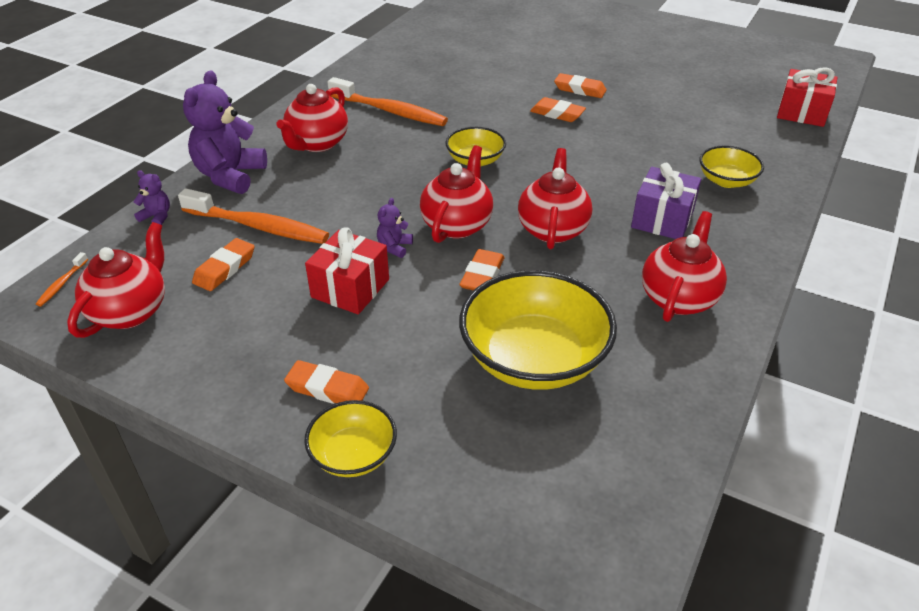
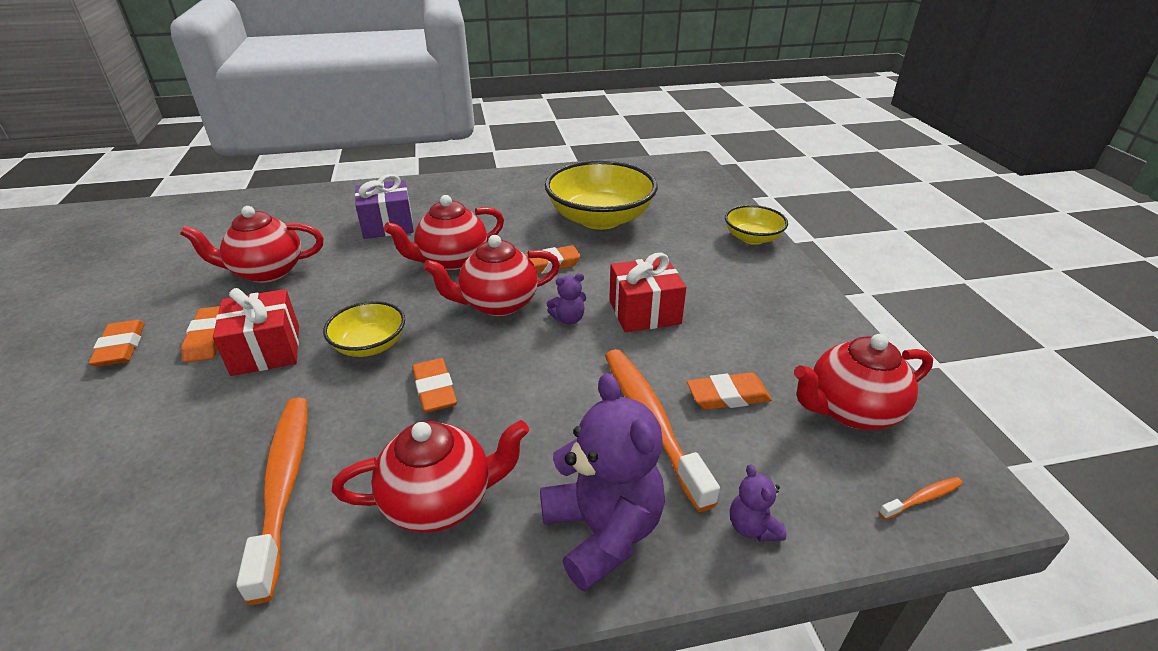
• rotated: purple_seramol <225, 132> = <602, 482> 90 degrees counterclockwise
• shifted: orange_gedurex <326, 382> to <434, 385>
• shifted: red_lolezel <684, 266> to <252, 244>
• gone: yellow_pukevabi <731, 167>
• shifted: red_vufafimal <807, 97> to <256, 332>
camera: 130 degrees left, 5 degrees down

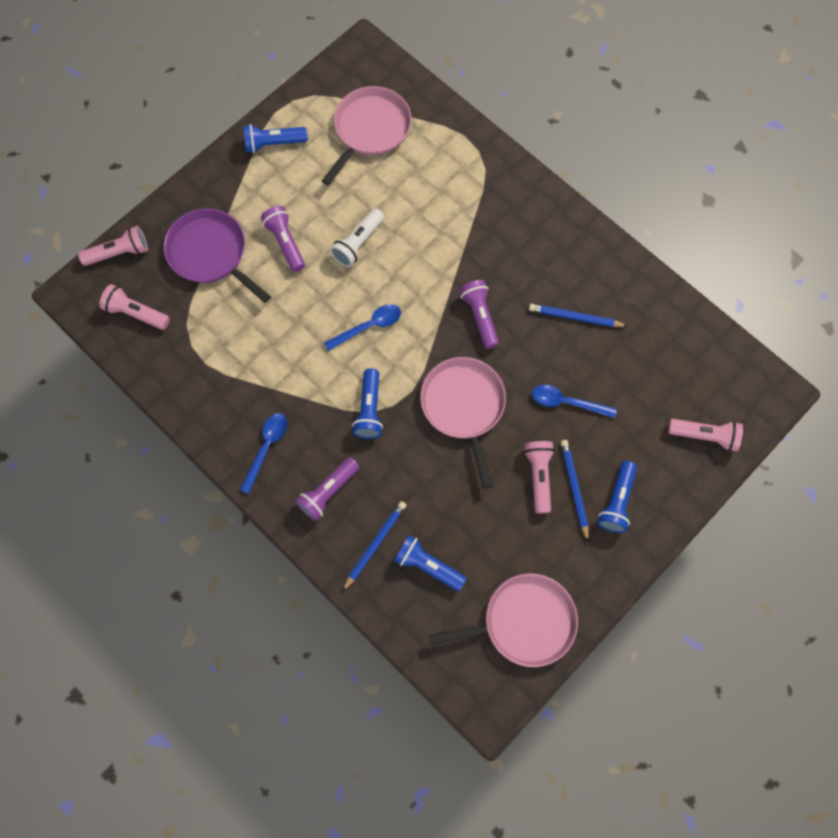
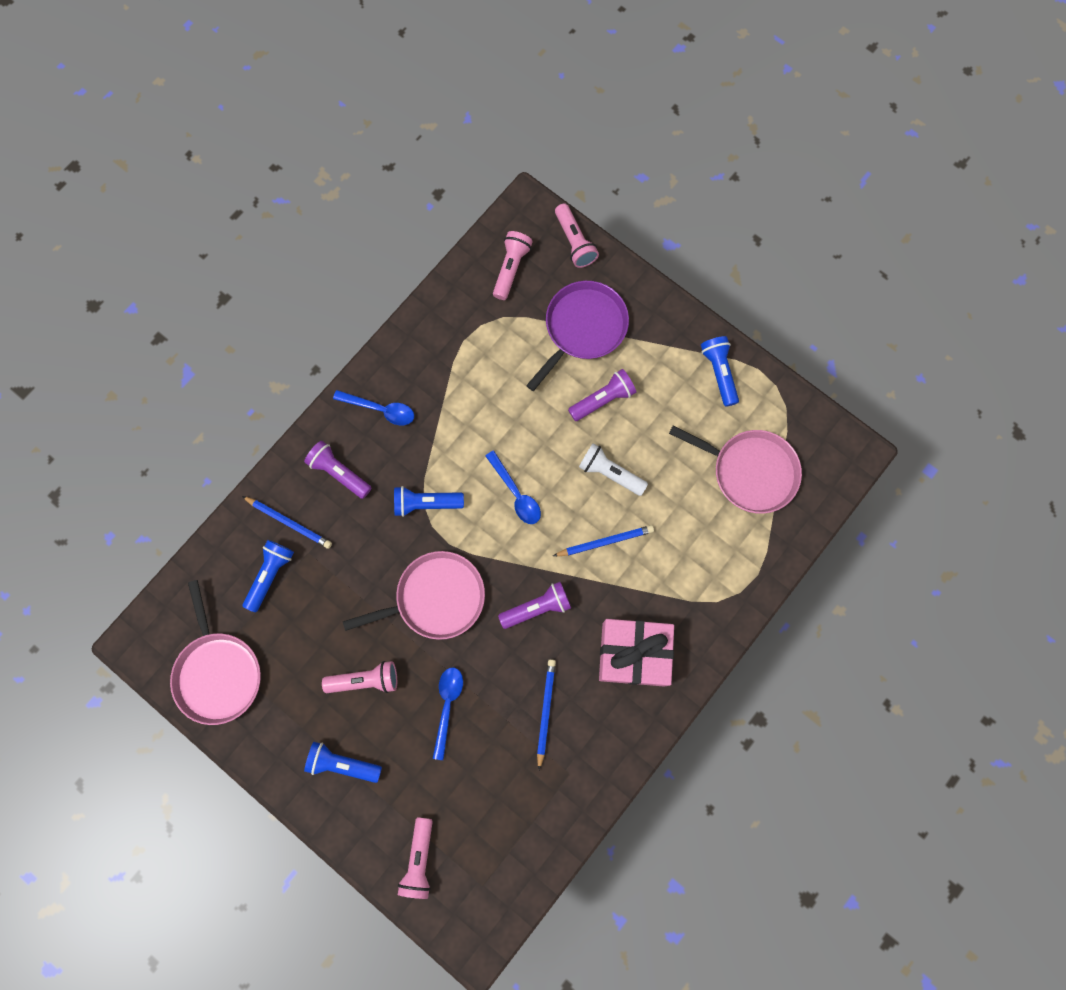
• shifted: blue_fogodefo <574, 491> to <603, 540>
• new: pink_vufafimal <636, 652>
camera: 85 degrees right, 5 degrees up

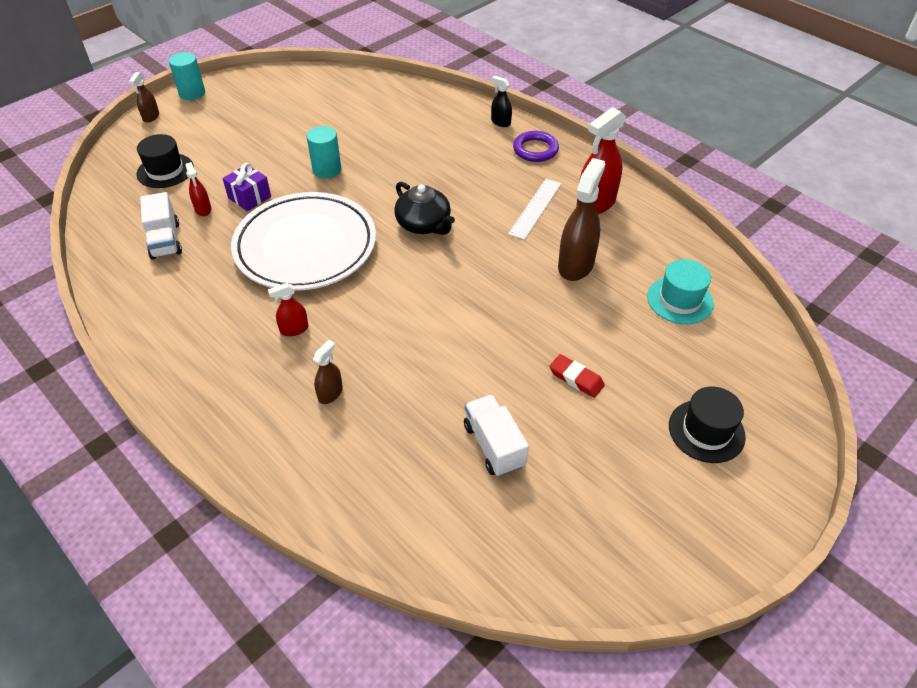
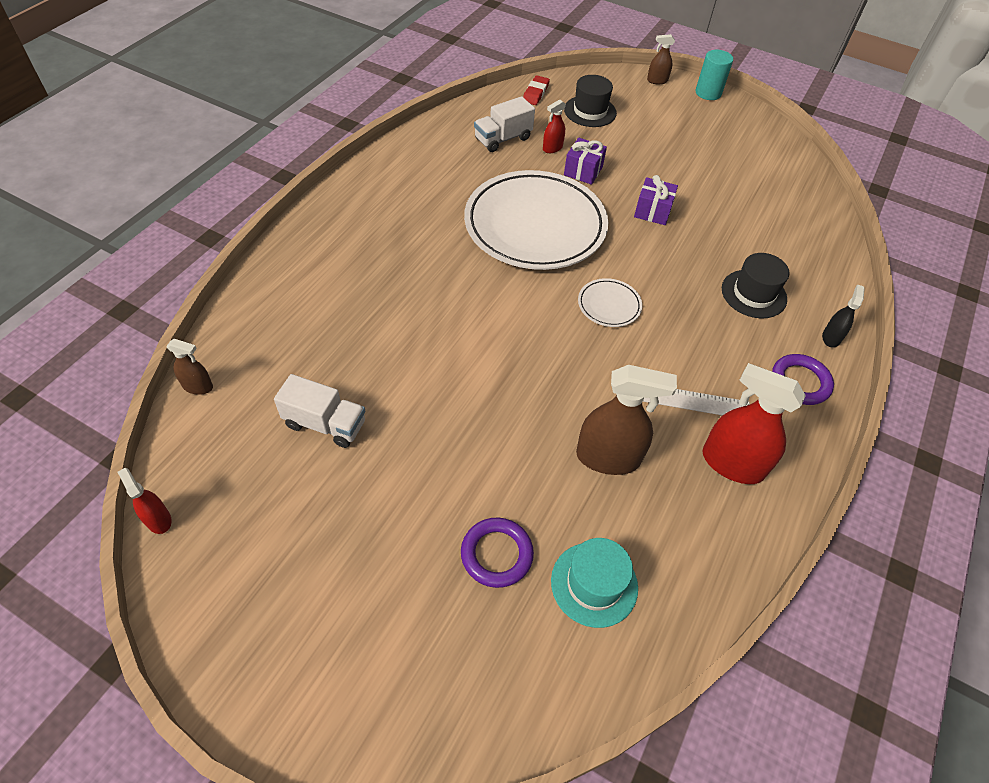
• shifted: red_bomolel <288, 309> to <144, 501>
• swapped: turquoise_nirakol <324, 152> to purple_vufafimal <656, 200>
• shifted: brown_bomolel <328, 372> to <189, 367>
• swapped: black_lolezel <424, 208> to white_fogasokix <610, 302>
• rotated: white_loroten <496, 435> = <319, 411> 60 degrees clockwise
• shifted: red_gedurex <577, 376> to <536, 90>
• shifted: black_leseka <707, 424> to <755, 285>
• new: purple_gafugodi <497, 552>
camera: 70 degrees right, 5 degrees up

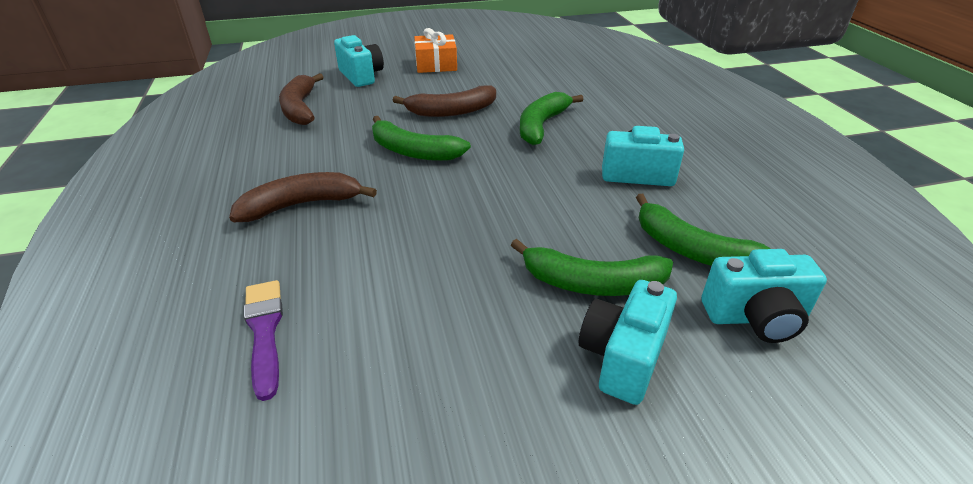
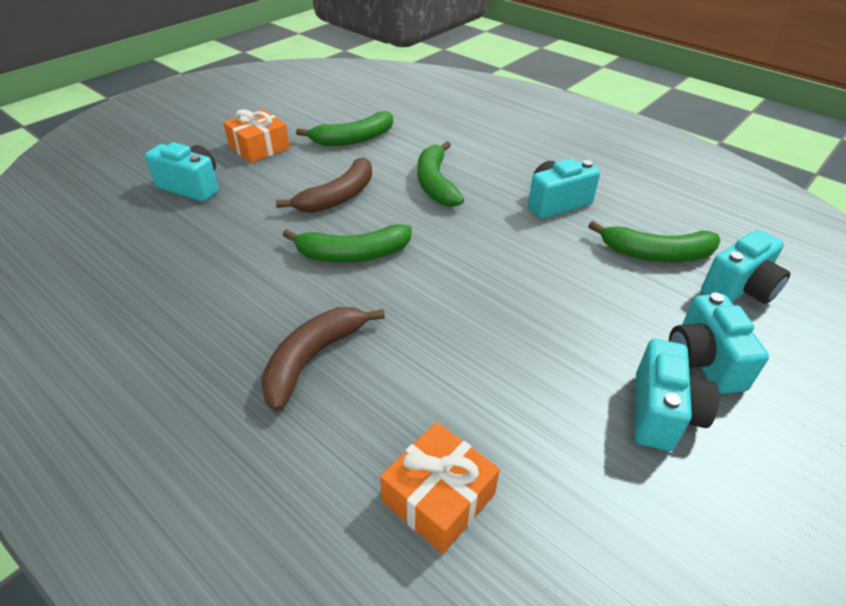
• swapped: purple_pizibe <263, 340> to orange_vufafimal <440, 488>
• gone: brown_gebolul <301, 99>
• shifted: green_gebolul <592, 267> to <344, 128>
• new: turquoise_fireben <676, 395>
camera: 35 degrees left, 5 degrees up

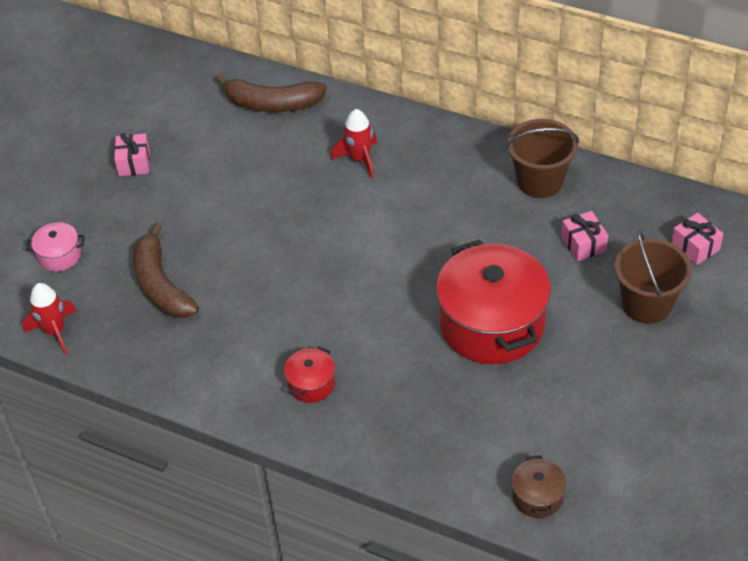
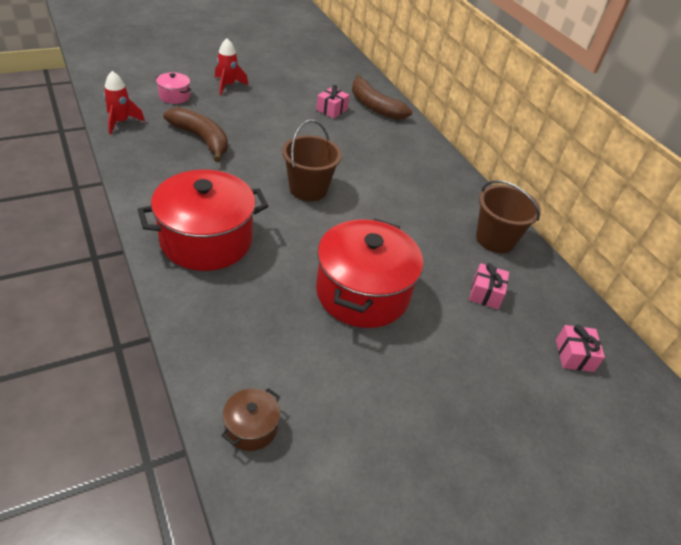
• shifted: pink_vufafimal <132, 154> to <333, 102>
• rotated: brown_gebolul <166, 270> = <195, 134> 120 degrees clockwise
• scaled: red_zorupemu <309, 374> = <203, 220> x2.27
• shifted: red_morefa <354, 144> to <231, 66>
• shifted: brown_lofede <653, 277> to <312, 160>
camera: 30 degrees right, 5 degrees down

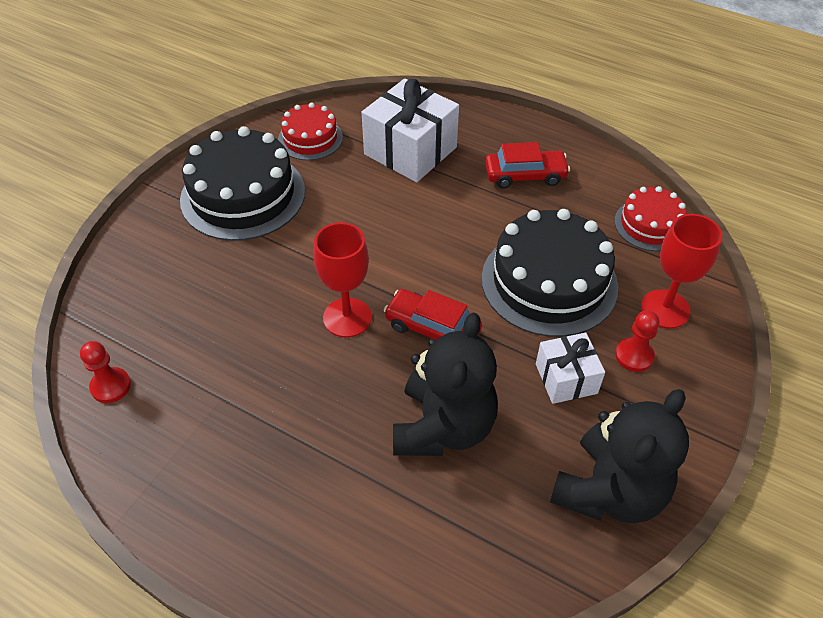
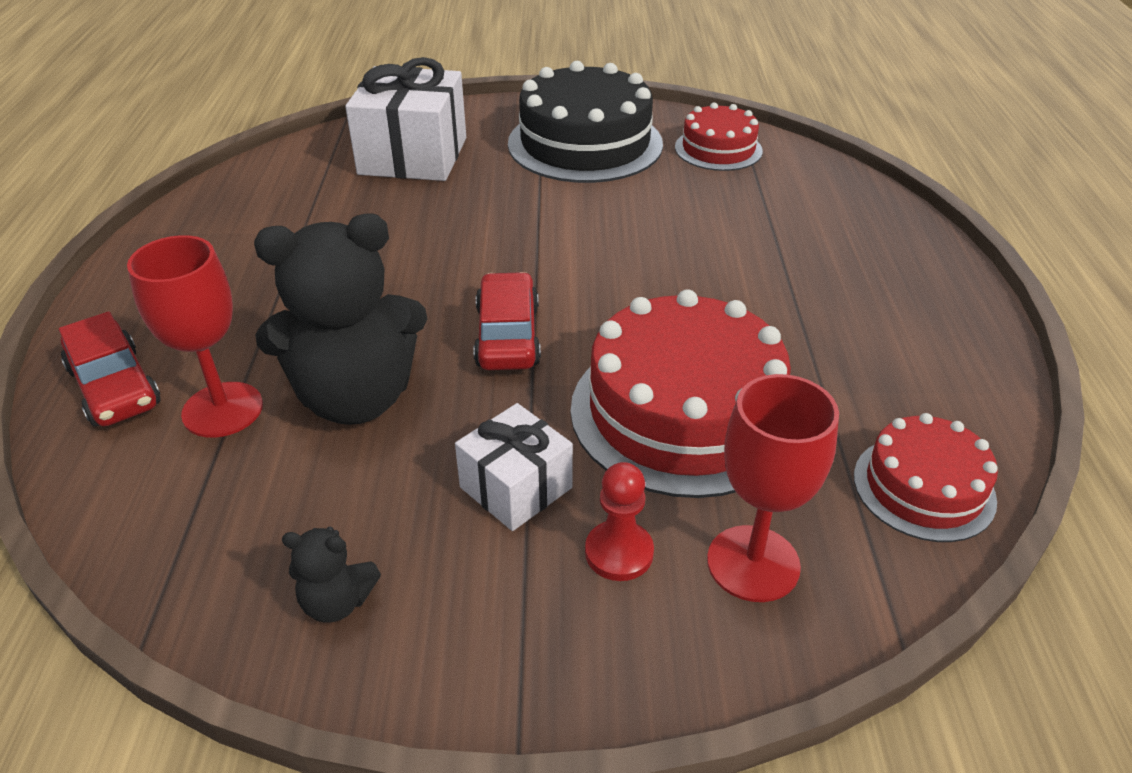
• gone: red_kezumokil <105, 372>
• shifted: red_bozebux <343, 280> to <195, 336>
• shifted: white_vufafimal <410, 130> to <405, 119>
• repainted: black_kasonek <550, 273> to red_kasonek <681, 393>
• shifted: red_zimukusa <527, 165> to <110, 369>
• scaled: black_seramol <619, 456> = <331, 575> x0.44
camera: 60 degrees right, 10 degrees down

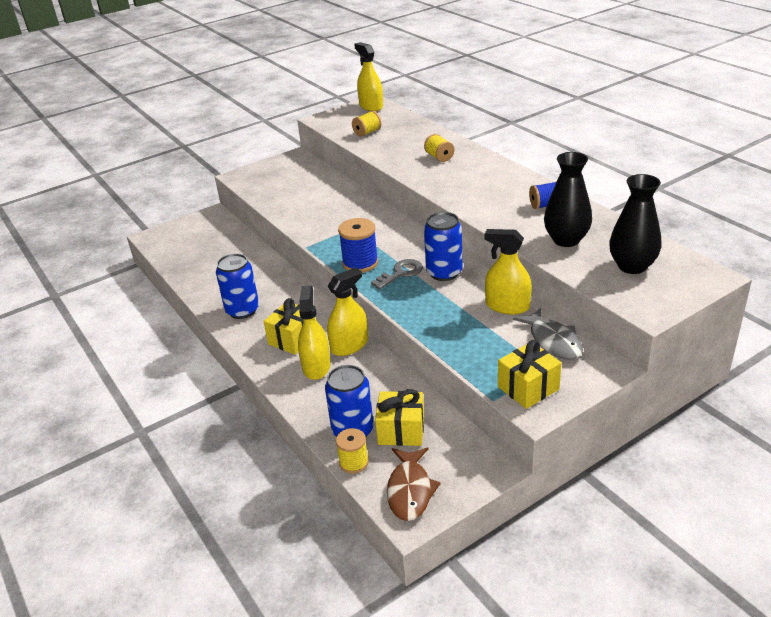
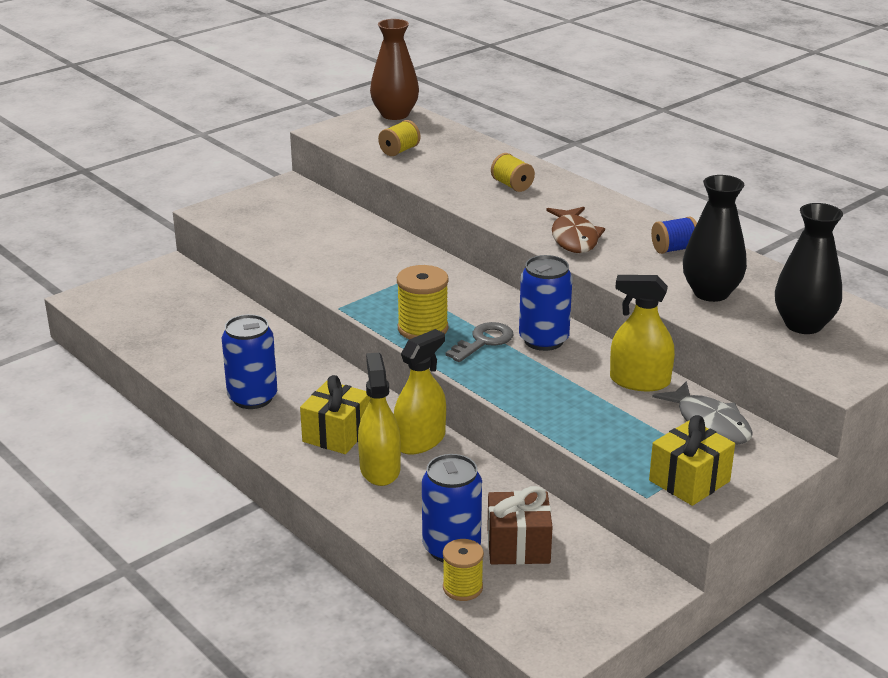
• repainted: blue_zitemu <358, 245> to yellow_zitemu <423, 302>
• swapped: yellow_bomolel <368, 76> to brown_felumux <394, 69>
• repainted: yellow_vufafimal <399, 417> to brown_vufafimal <520, 525>
• shifted: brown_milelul <414, 484> to <575, 230>
camera: 10 degrees left, 5 degrees down

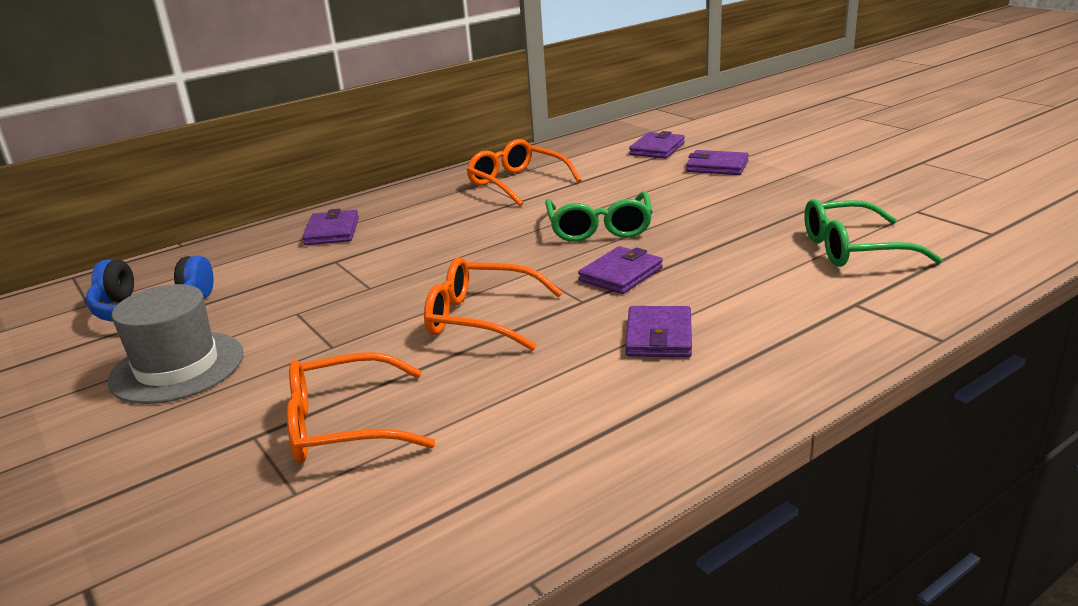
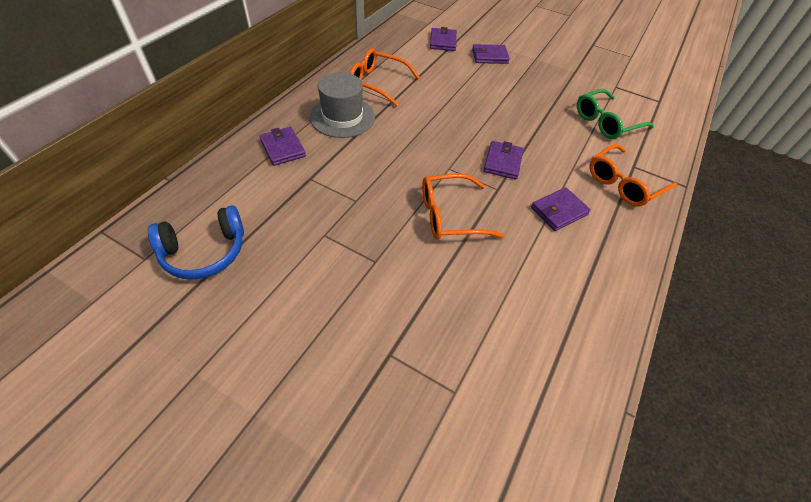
• shifted: grey_leseka <176, 344> to <342, 105>
• shifted: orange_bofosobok <361, 407> to <633, 175>
• gone: green_bofosobok <599, 217>
• rotated: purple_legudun <658, 331> = <561, 209> 75 degrees clockwise
camera: 30 degrees left, 25 degrees up

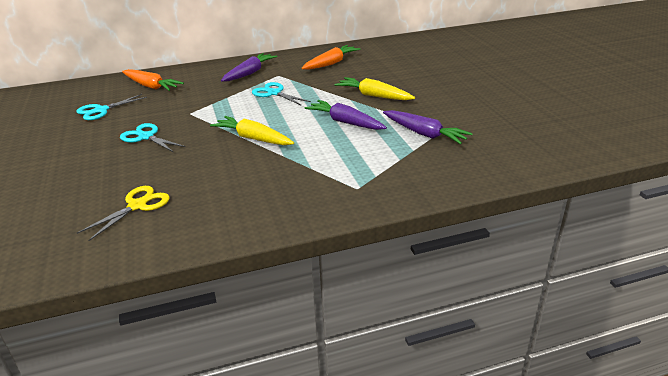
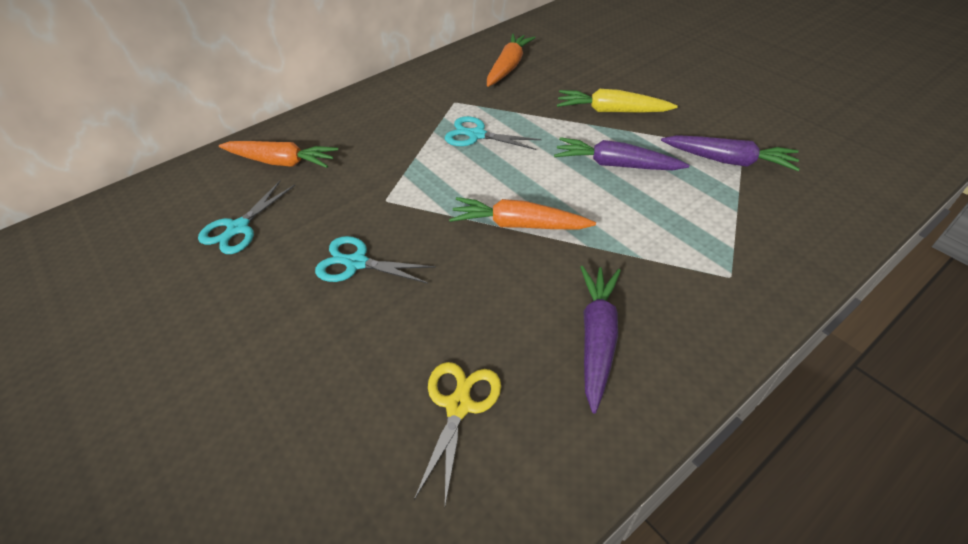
• repainted: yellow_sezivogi <252, 130> to orange_sezivogi <522, 213>
• shifted: purple_sezivogi <249, 67> to <600, 340>
camera: 20 degrees left, 15 degrees up

